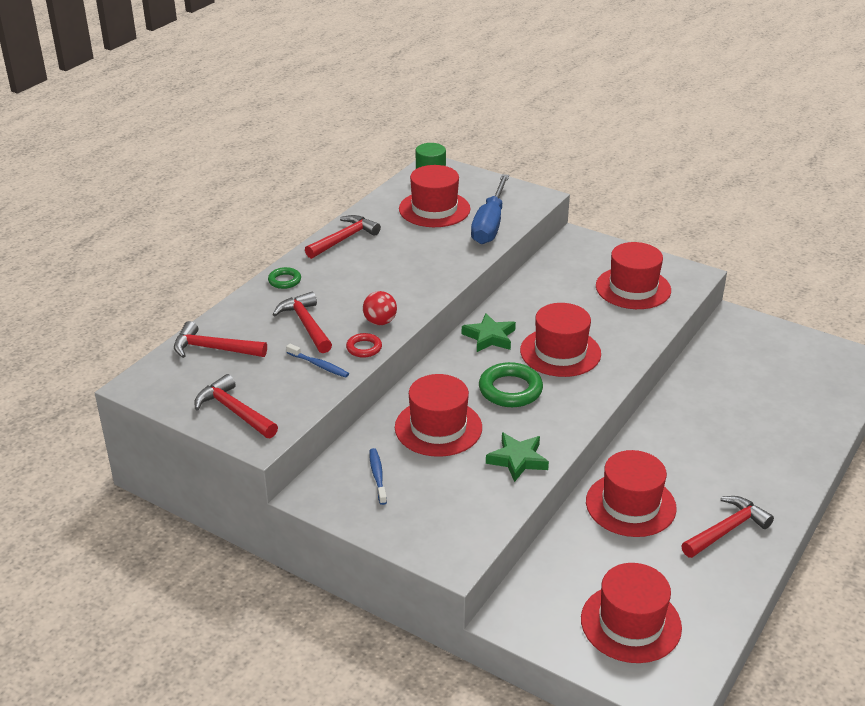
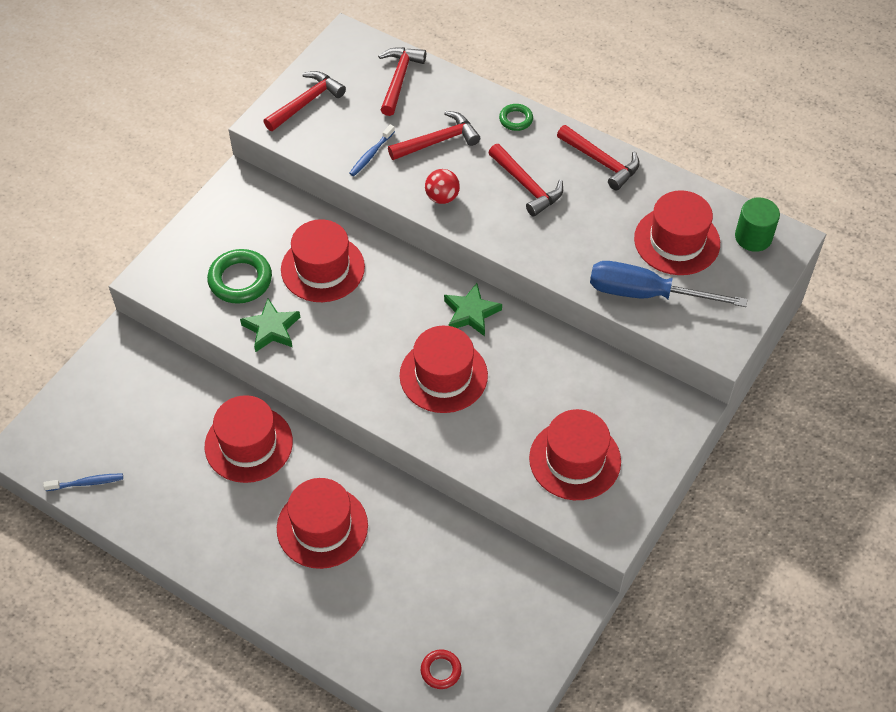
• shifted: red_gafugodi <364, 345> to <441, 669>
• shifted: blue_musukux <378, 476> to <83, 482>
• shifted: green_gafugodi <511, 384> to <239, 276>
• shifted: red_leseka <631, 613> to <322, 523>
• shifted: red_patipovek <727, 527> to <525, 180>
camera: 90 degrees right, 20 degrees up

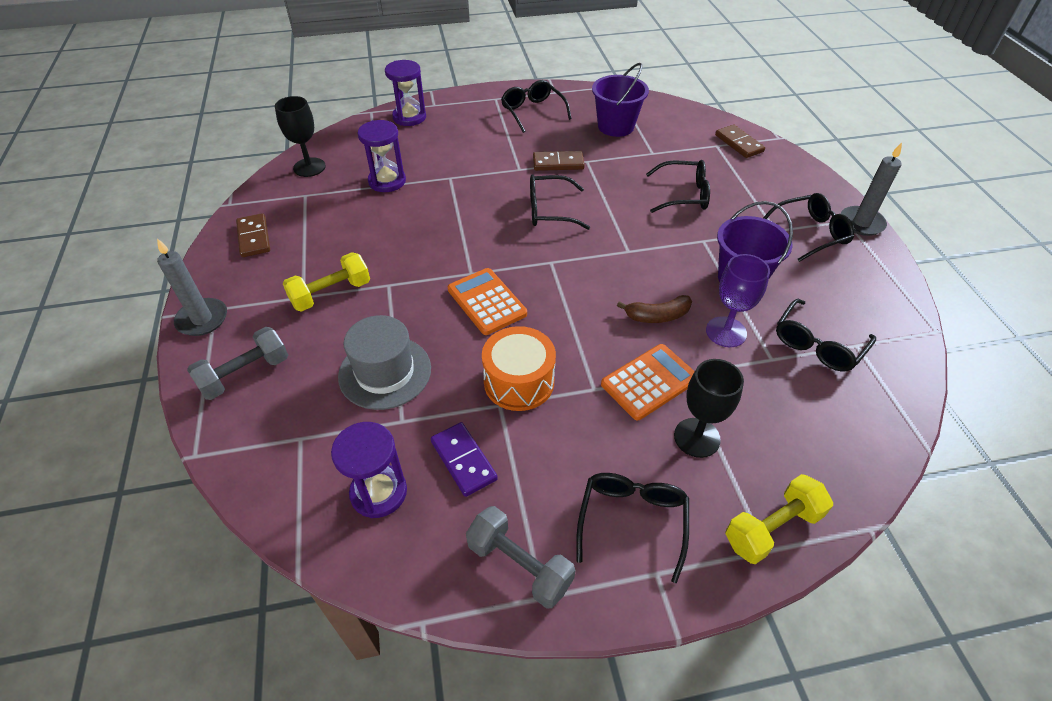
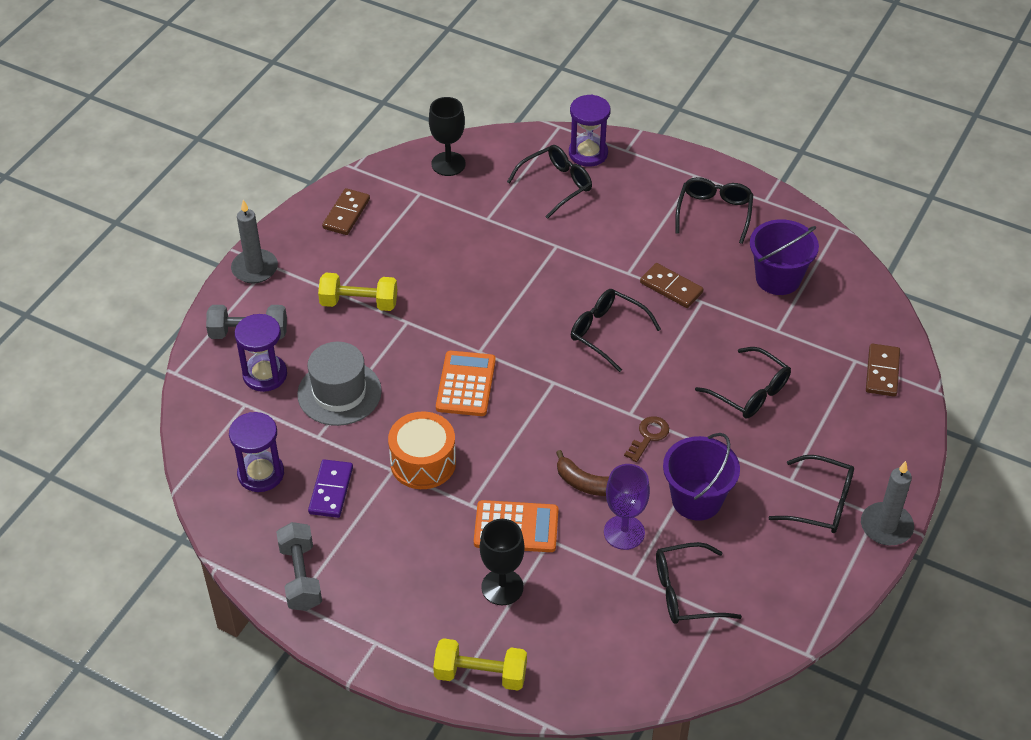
• shifted: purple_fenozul <382, 156> to <261, 353>
• shifted: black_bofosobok <632, 528> to <549, 182>
• new: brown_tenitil <646, 439>
camera: 40 degrees right, 0 degrees up

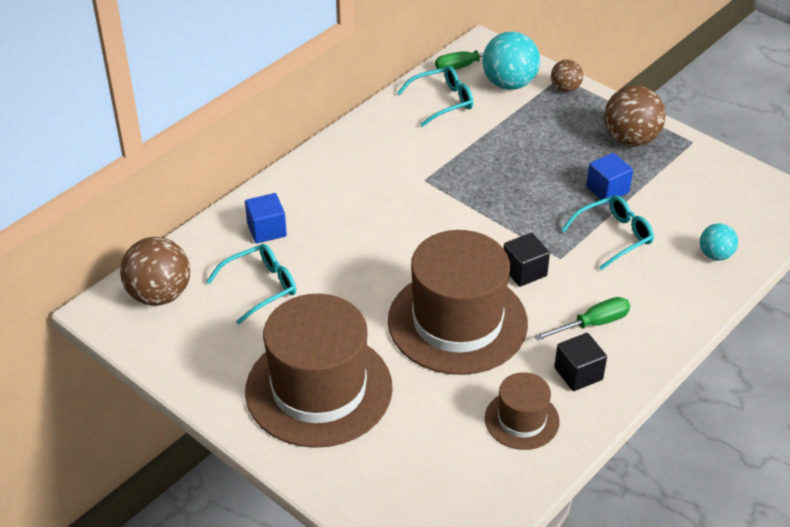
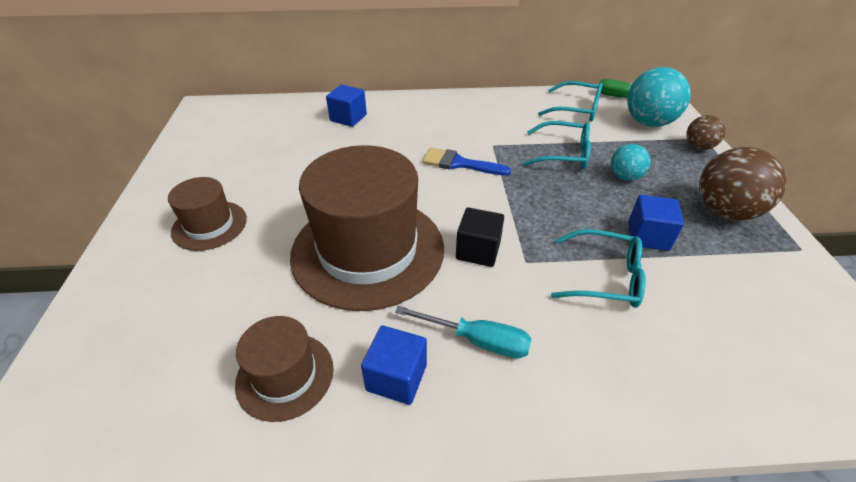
• gone: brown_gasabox <155, 271>
• shifted: turquoise_bofosobok <251, 284> to <557, 145>
• scaled: brown_leseka <319, 371> = <207, 214> x0.50
• repainted: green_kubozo <582, 319> to turquoise_kubozo <463, 332>
• repainted: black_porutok <580, 362> to blue_porutok <394, 365>
• shifted: turquoise_gasabox <719, 242> to <630, 162>
• new: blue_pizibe <466, 162>
camera: 45 degrees right, 0 degrees up

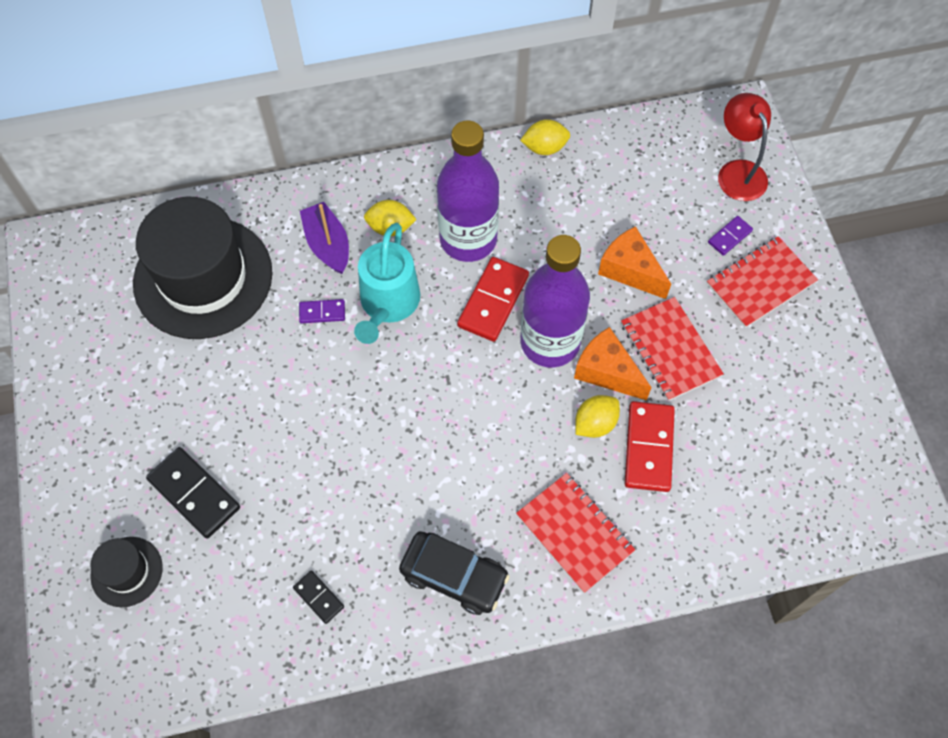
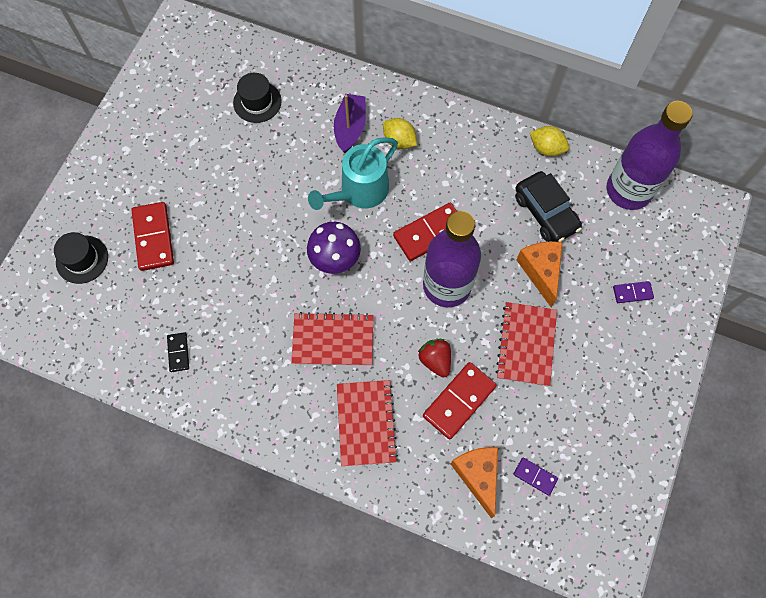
• scaled: black_leseka <203, 268> = <257, 98> x0.46
• repainted: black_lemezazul <193, 493> to red_lemezazul <152, 236>
• shifted: purple_lemezazul <322, 311> to <535, 476>
• shifted: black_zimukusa <454, 573> to <548, 206>
• shifted: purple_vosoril <468, 191> to <649, 155>
• shifted: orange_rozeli <613, 364> to <474, 482>
• swapped: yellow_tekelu <597, 416> to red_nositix <434, 358>
• shifted: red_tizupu <762, 282> to <332, 339>
• gone: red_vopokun <744, 147>
• new: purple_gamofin <334, 248>
camera: 35 degrees right, 5 degrees up

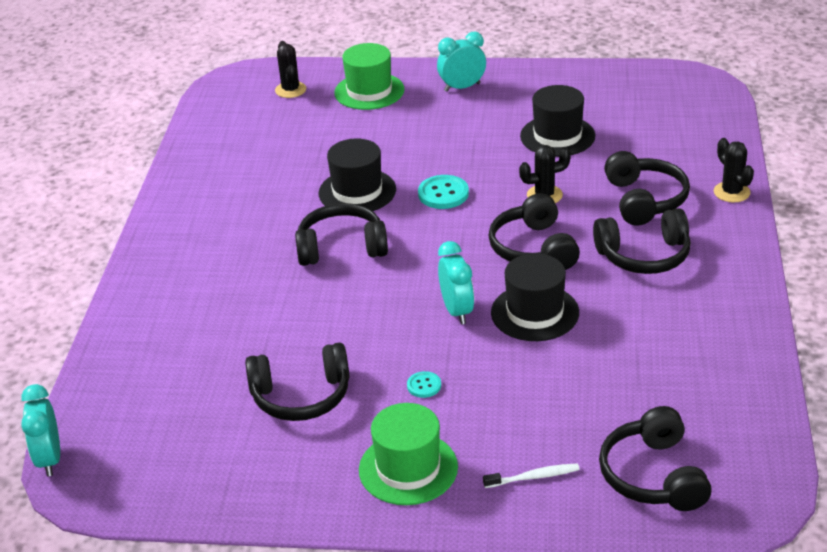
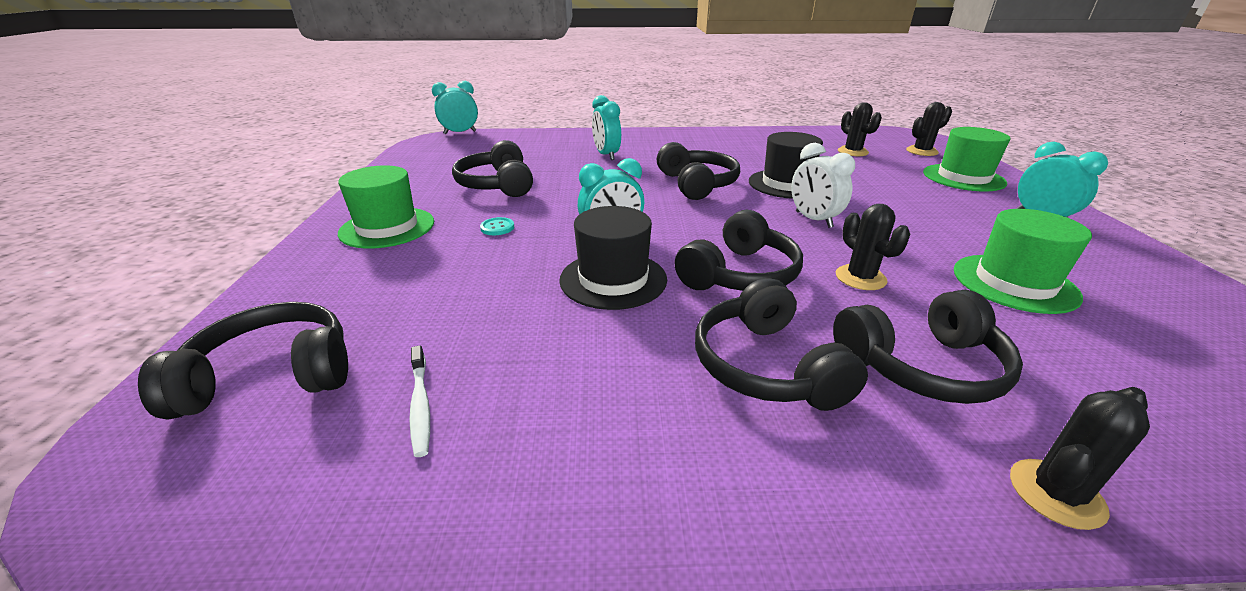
• swapped: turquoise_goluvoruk <443, 192> to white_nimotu <823, 185>
• shifted: white_musukux <531, 475> to <419, 401>
• rotated: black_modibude <534, 231> = <739, 250> 150 degrees clockwise
• repainted: black_leseka <557, 121> to green_leseka <1023, 261>
• new: turquoise_nimotu <606, 127>
• new: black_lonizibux <860, 129>
camera: 80 degrees right, 5 degrees down

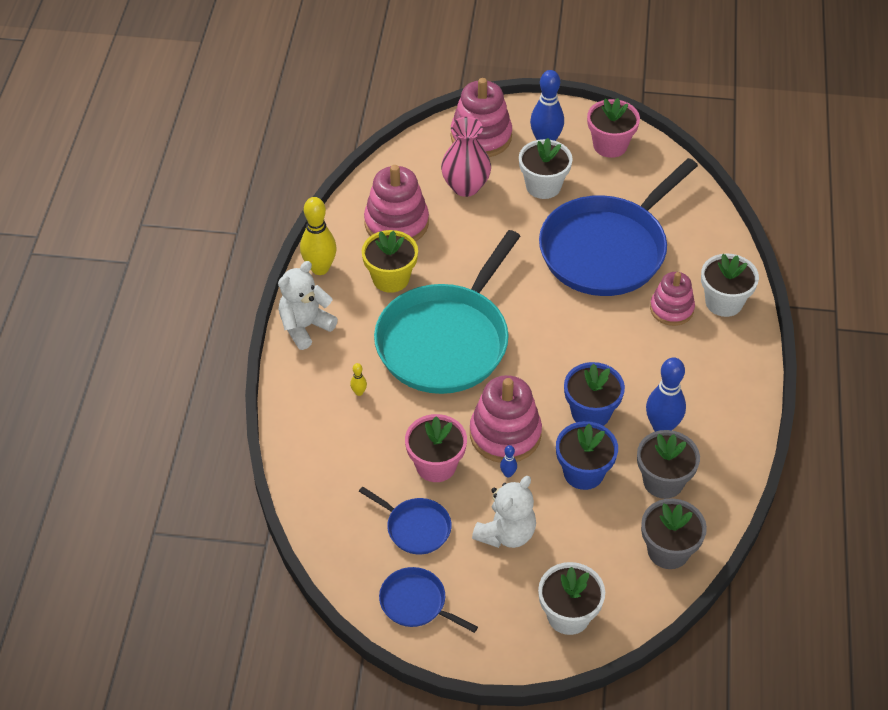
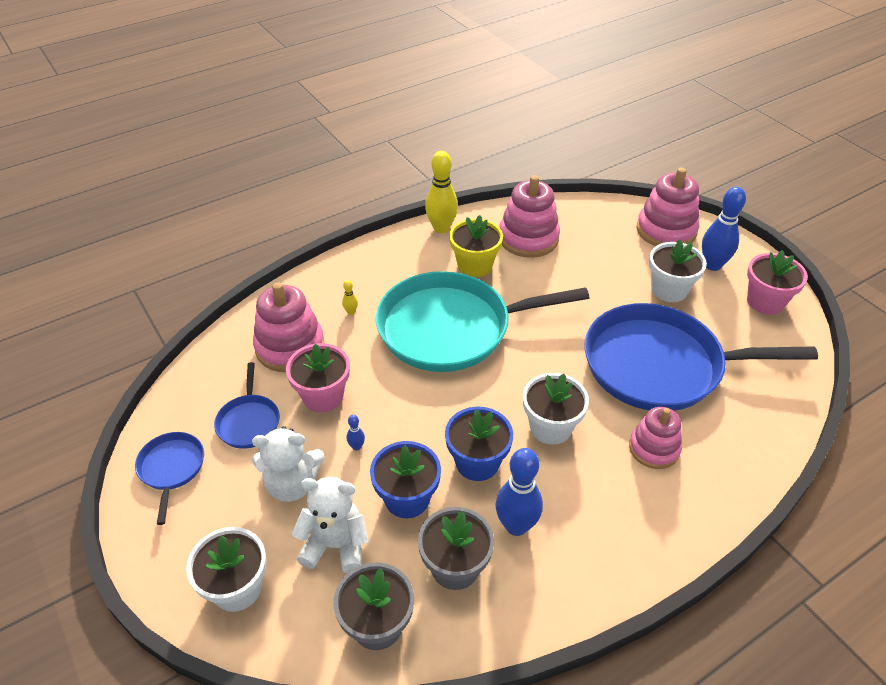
• shifted: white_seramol <308, 305> to <330, 525>
• gone: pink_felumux <466, 157>
• shifted: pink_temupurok <506, 419> to <288, 327>
• shifted: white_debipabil <730, 285> to <556, 409>
camera: 50 degrees right, 5 degrees down

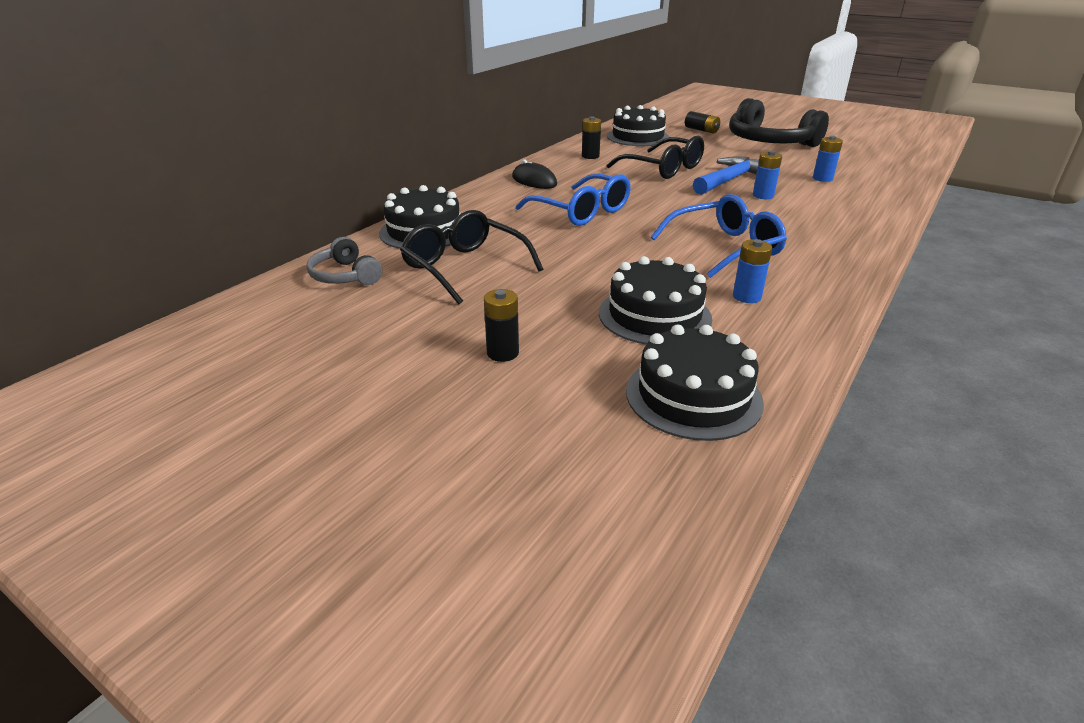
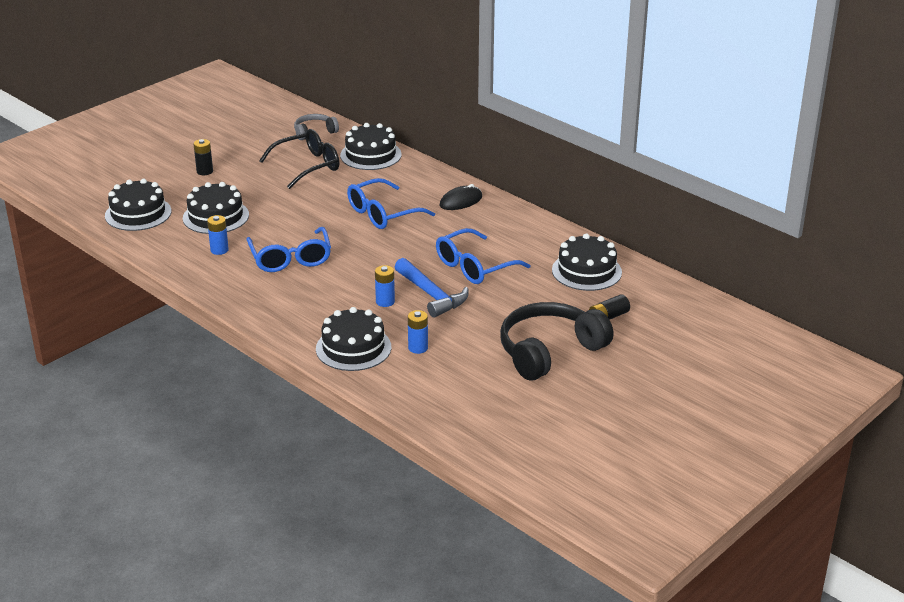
• gone: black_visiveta <591, 138>
• repainted: black_bofosobok <655, 157> to blue_bofosobok <483, 256>
• new: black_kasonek <353, 339>
camera: 100 degrees right, 0 degrees up

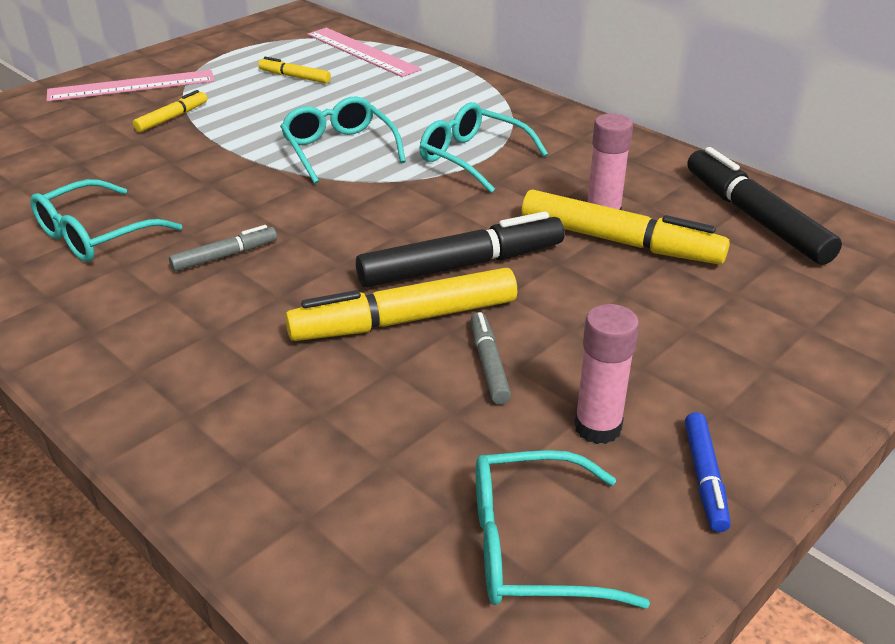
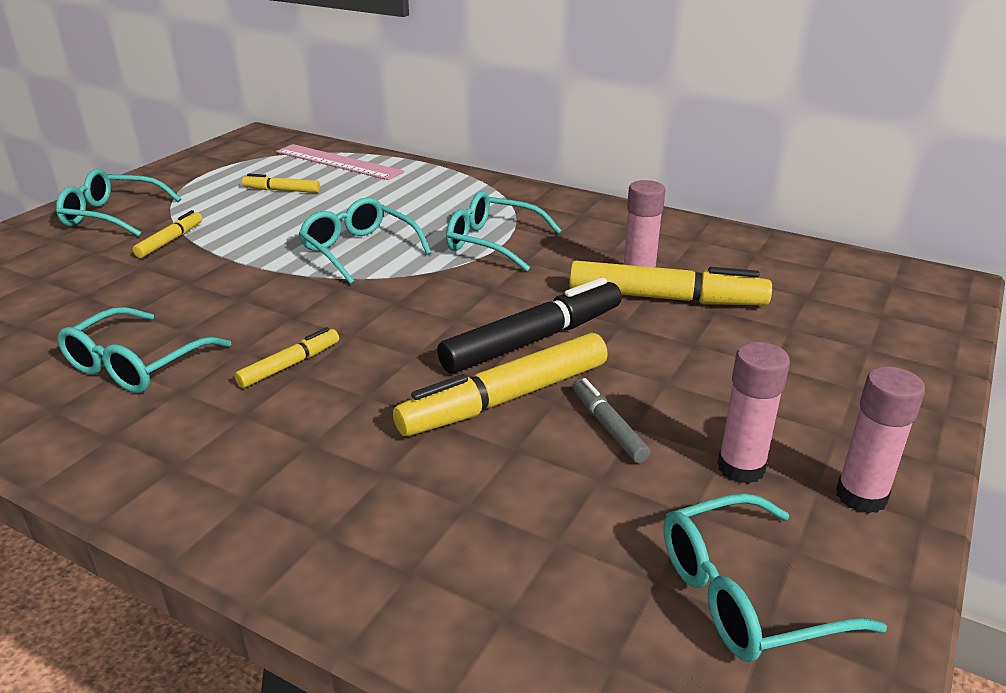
• swapped: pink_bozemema <131, 86> to turquoise_bofosobok <118, 203>
• repainted: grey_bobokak <223, 248> to yellow_bobokak <287, 357>
• swapped: blue_bobokak <708, 472> to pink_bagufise <880, 439>
• gone: black_bobokak <764, 206>
camera: 15 degrees left, 5 degrees down

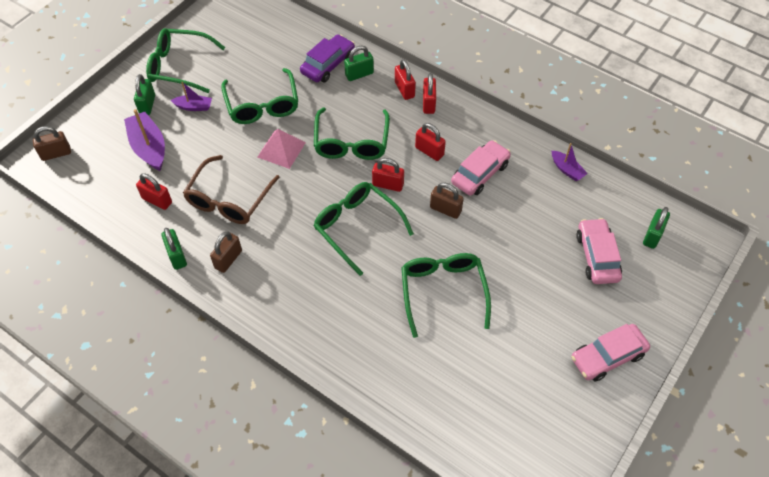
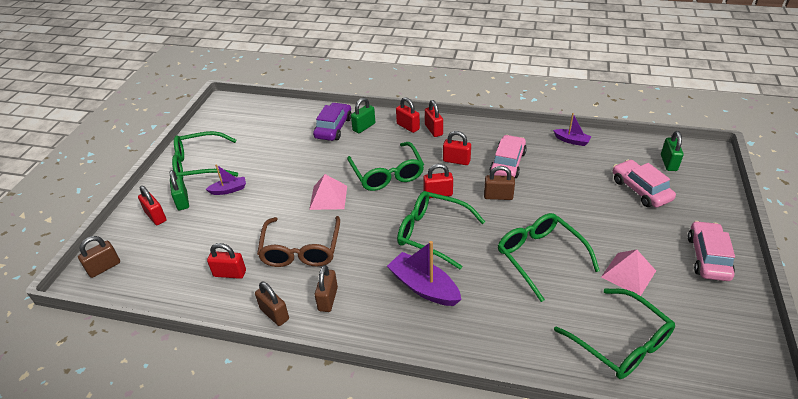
• shifted: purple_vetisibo <144, 140> to <424, 273>
• repainted: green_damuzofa <174, 249> to brown_damuzofa <272, 304>
• shifted: green_bofosobok <259, 96> to <614, 334>
• rotated: pink_zimukusa <611, 352> = <711, 251> 150 degrees clockwise
• new: red_damuzofa <152, 205>
• new: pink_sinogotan <628, 272>
camera: 20 degrees left, 15 degrees down

